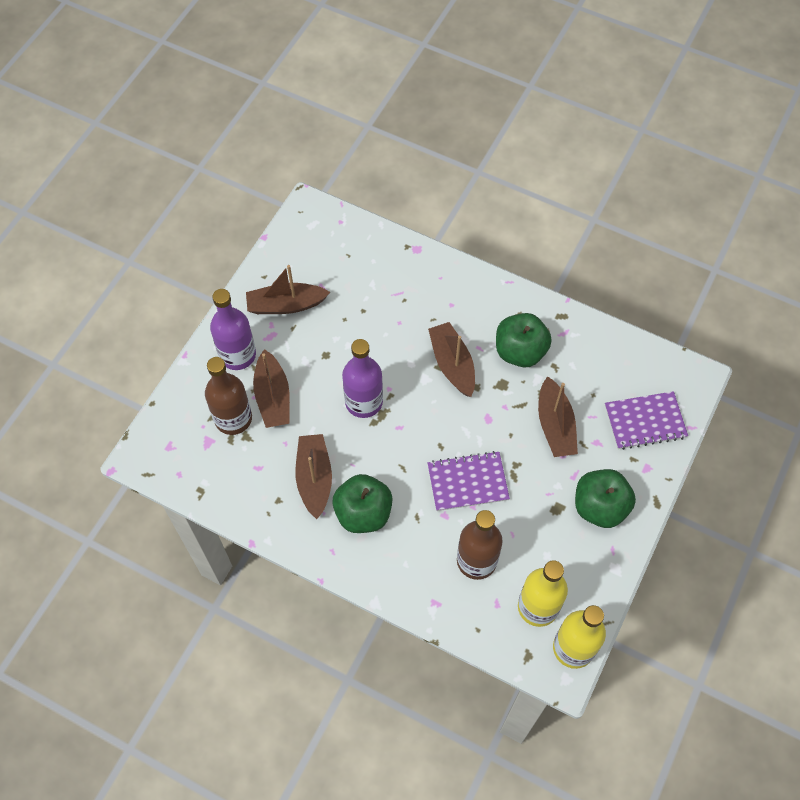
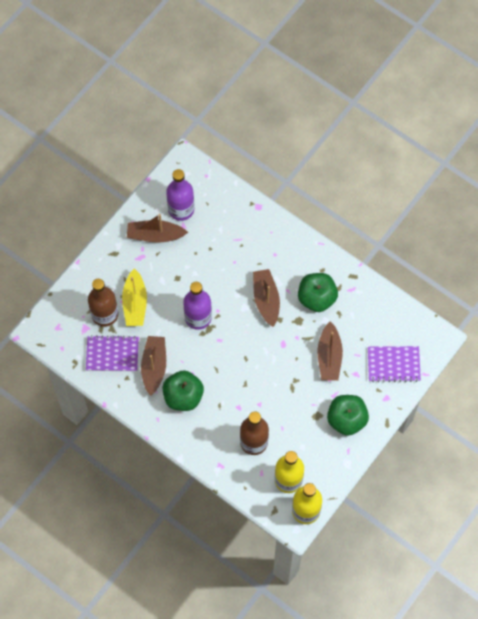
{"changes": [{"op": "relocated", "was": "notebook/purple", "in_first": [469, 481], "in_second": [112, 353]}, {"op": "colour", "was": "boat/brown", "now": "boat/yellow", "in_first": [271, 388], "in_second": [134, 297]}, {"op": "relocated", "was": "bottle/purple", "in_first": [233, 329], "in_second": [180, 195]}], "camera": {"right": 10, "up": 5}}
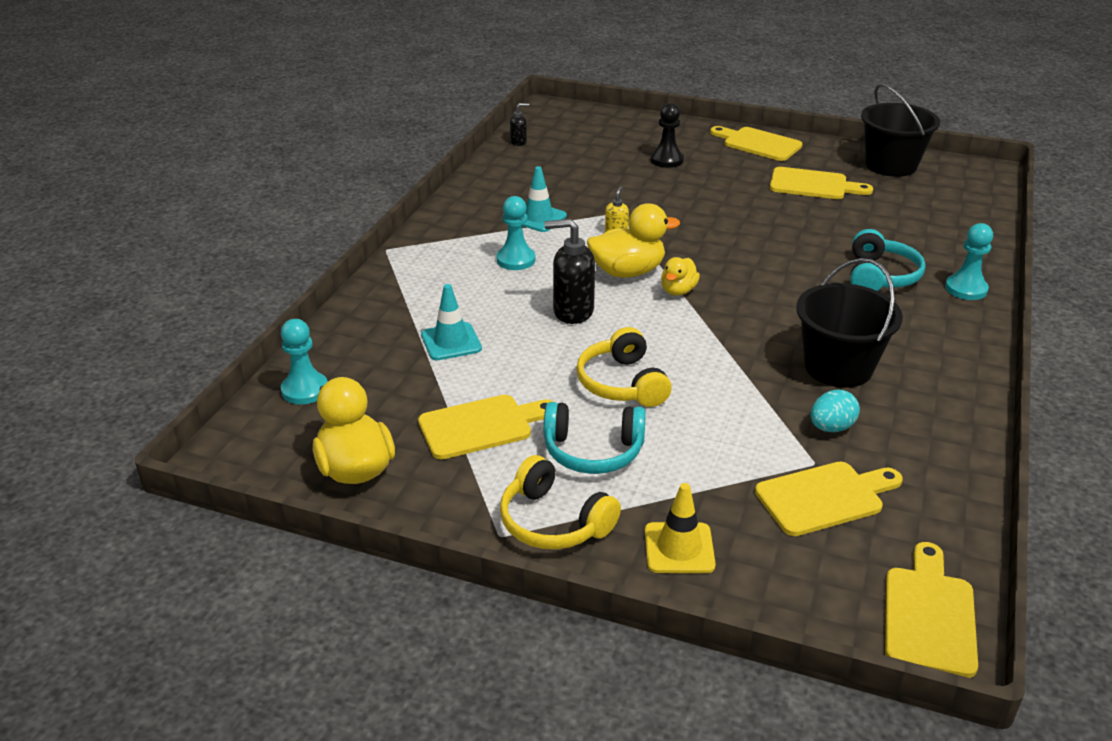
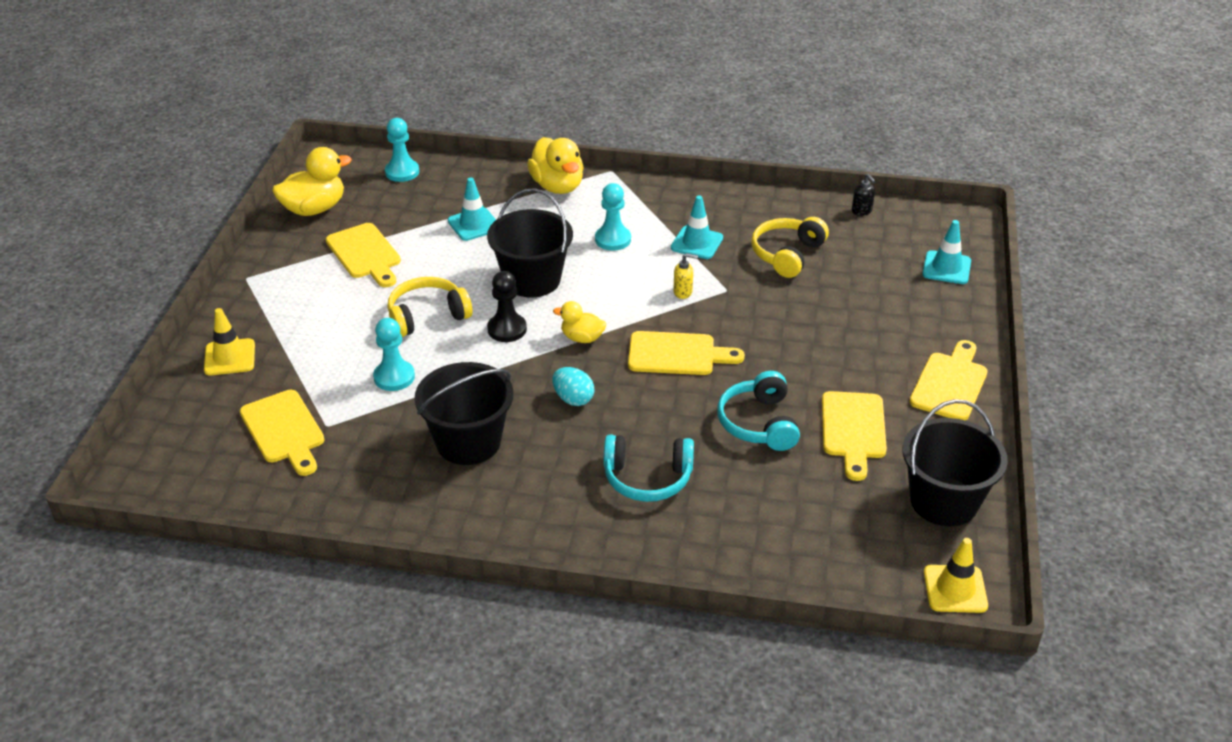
{"changes": [{"op": "relocated", "was": "pawn/turquoise", "in_first": [969, 261], "in_second": [394, 354]}, {"op": "exchanged", "was": "soap dispenser/black", "now": "bucket/black", "in_first": [569, 271], "in_second": [530, 242]}, {"op": "relocated", "was": "pawn/black", "in_first": [667, 135], "in_second": [507, 306]}, {"op": "relocated", "was": "duck/yellow", "in_first": [633, 240], "in_second": [555, 165]}, {"op": "relocated", "was": "egg/turquoise", "in_first": [835, 411], "in_second": [573, 386]}, {"op": "relocated", "was": "cutting board/yellow", "in_first": [931, 610], "in_second": [686, 353]}, {"op": "relocated", "was": "headphones/turquoise", "in_first": [595, 438], "in_second": [758, 411]}, {"op": "relocated", "was": "headphones/yellow", "in_first": [560, 502], "in_second": [790, 247]}, {"op": "appeared", "now": "traffic cone/turquoise", "in_second": [946, 252]}, {"op": "appeared", "now": "traffic cone/yellow", "in_second": [956, 575]}], "camera": {"right": 80, "up": 5}}
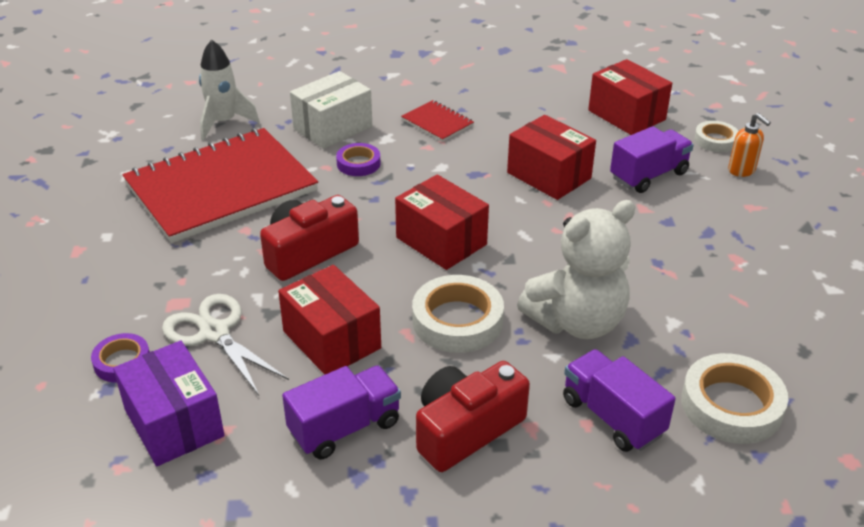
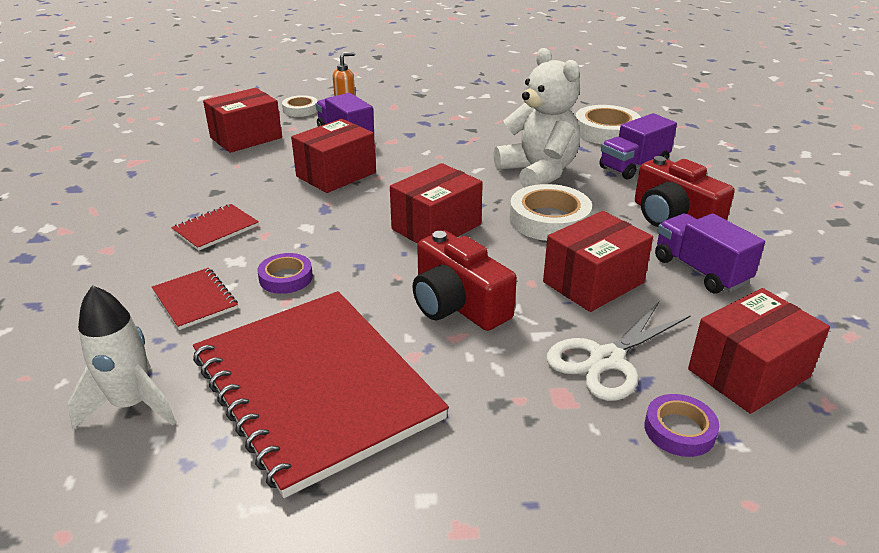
{"changes": [{"op": "exchanged", "was": "box/white", "now": "notebook/red", "in_first": [331, 110], "in_second": [195, 299]}, {"op": "colour", "was": "box/purple", "now": "box/red", "in_first": [168, 403], "in_second": [759, 351]}], "camera": {"right": -90, "up": -5}}
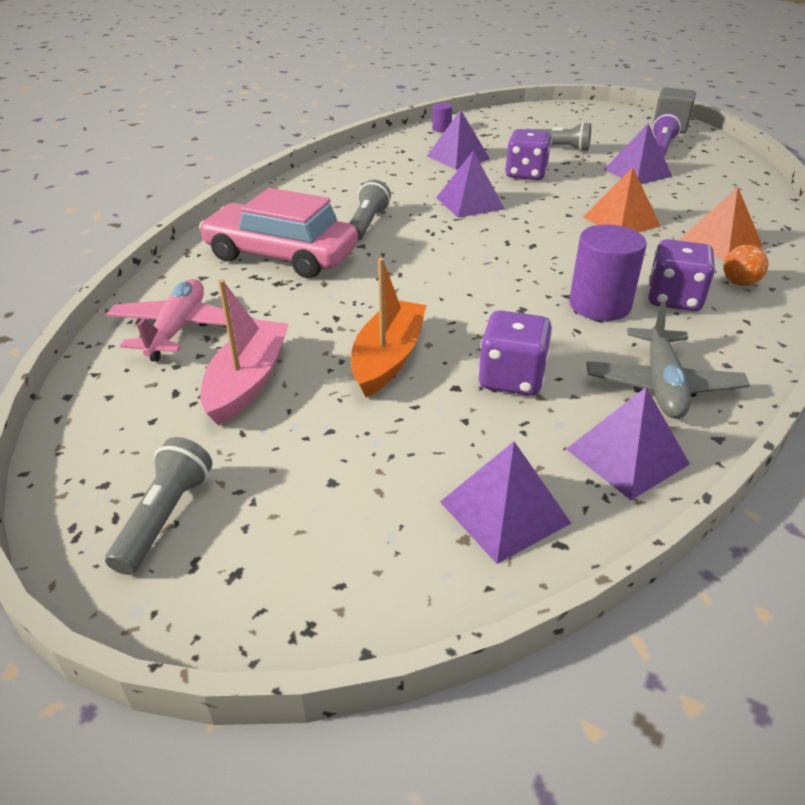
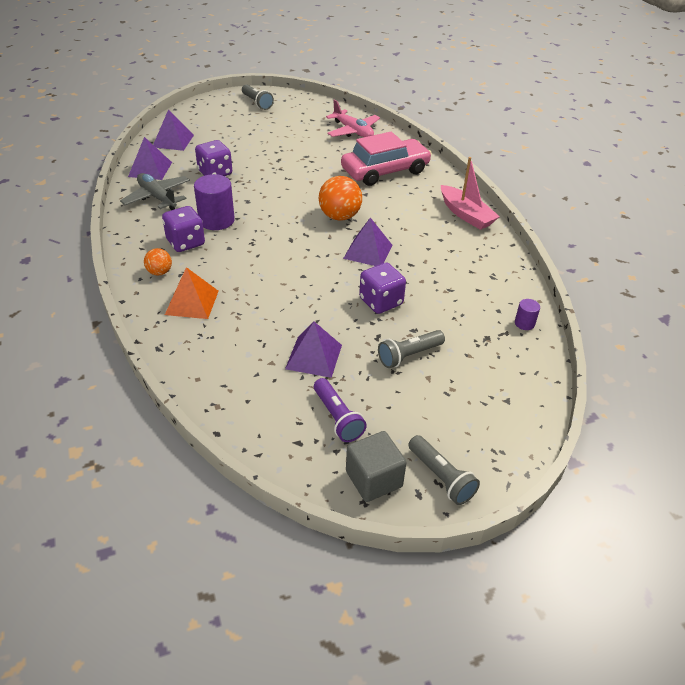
{"changes": [{"op": "appeared", "now": "ball/orange", "in_second": [340, 198]}, {"op": "relocated", "was": "flashlight/grey", "in_first": [370, 210], "in_second": [444, 470]}, {"op": "relocated", "was": "boat/pink", "in_first": [244, 352], "in_second": [470, 193]}, {"op": "missing", "was": "boat/orange", "in_first": [388, 327]}, {"op": "missing", "was": "pyramid/purple", "in_first": [458, 139]}, {"op": "missing", "was": "pyramid/orange", "in_first": [622, 199]}], "camera": {"right": 130, "up": 5}}
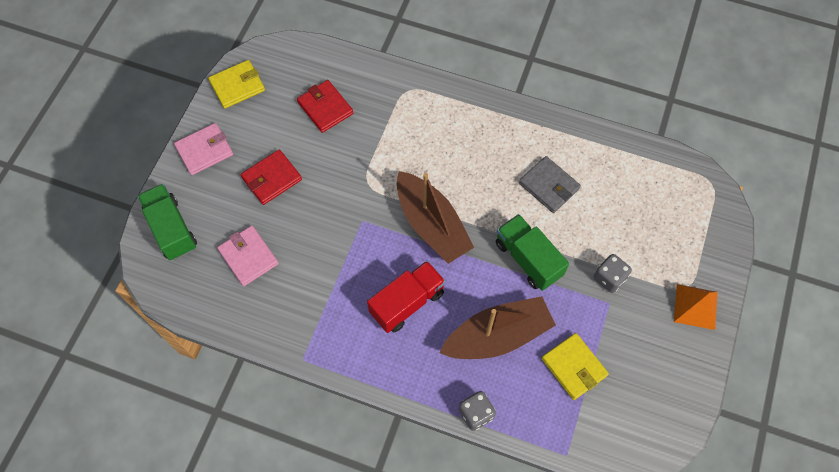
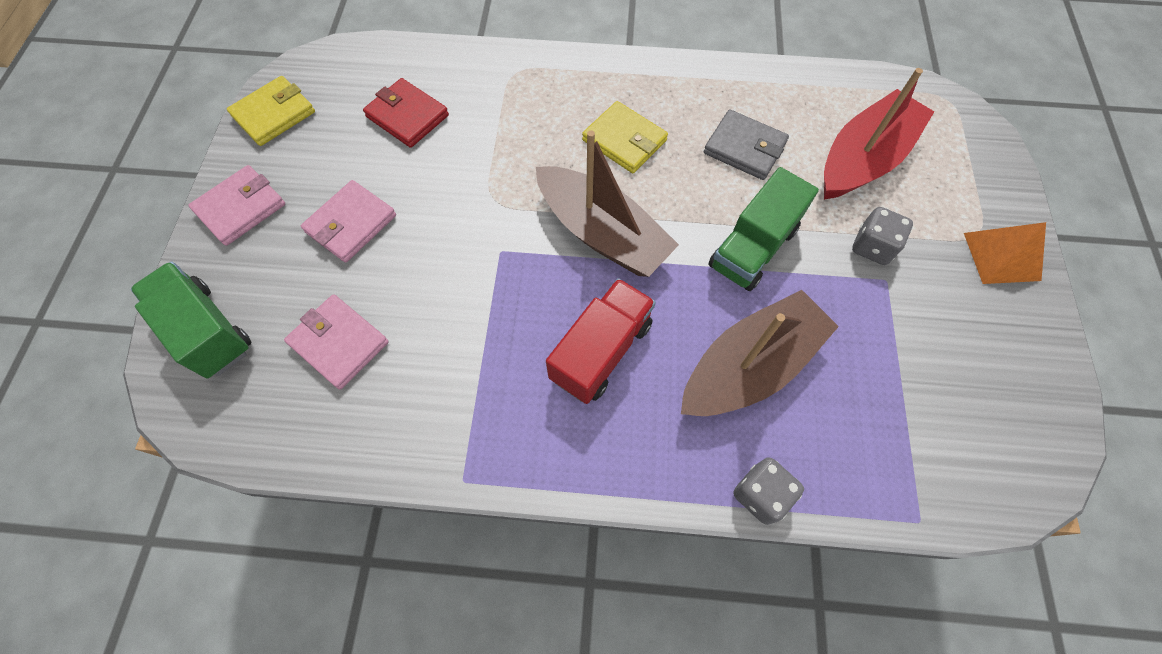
{"changes": [{"op": "colour", "was": "wallet/red", "now": "wallet/pink", "in_first": [271, 177], "in_second": [348, 221]}, {"op": "relocated", "was": "wallet/yellow", "in_first": [575, 366], "in_second": [625, 137]}, {"op": "spun", "was": "truck/green", "in_first": [532, 252], "in_second": [763, 229], "clockwise": -90}, {"op": "appeared", "now": "boat/red", "in_second": [879, 134]}], "camera": {"right": -15, "up": 0}}
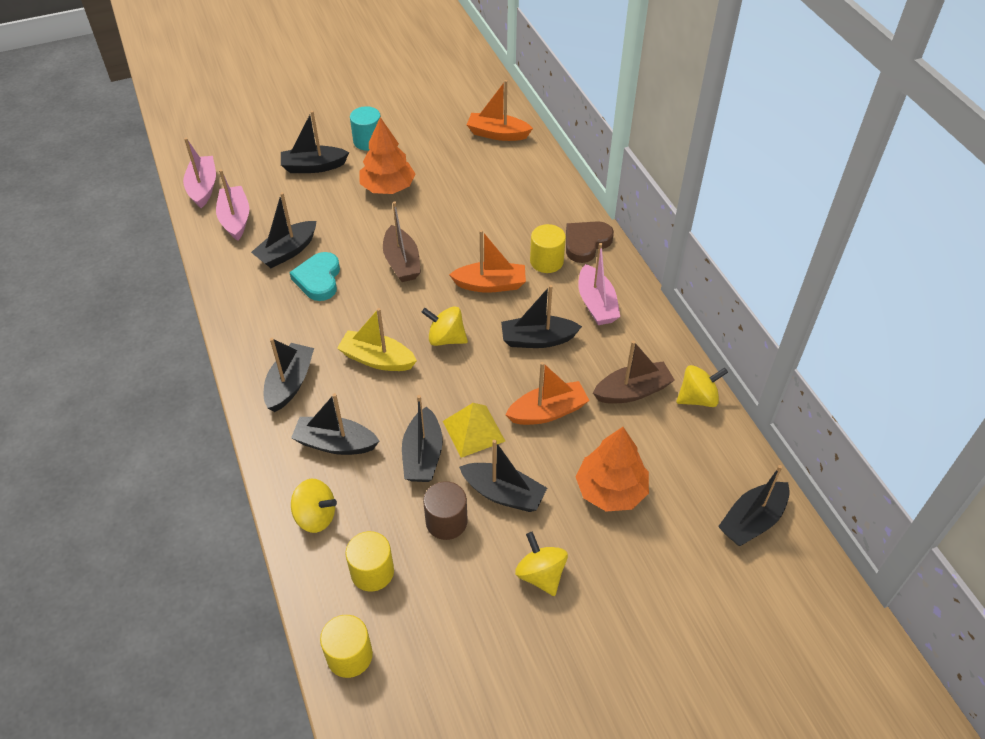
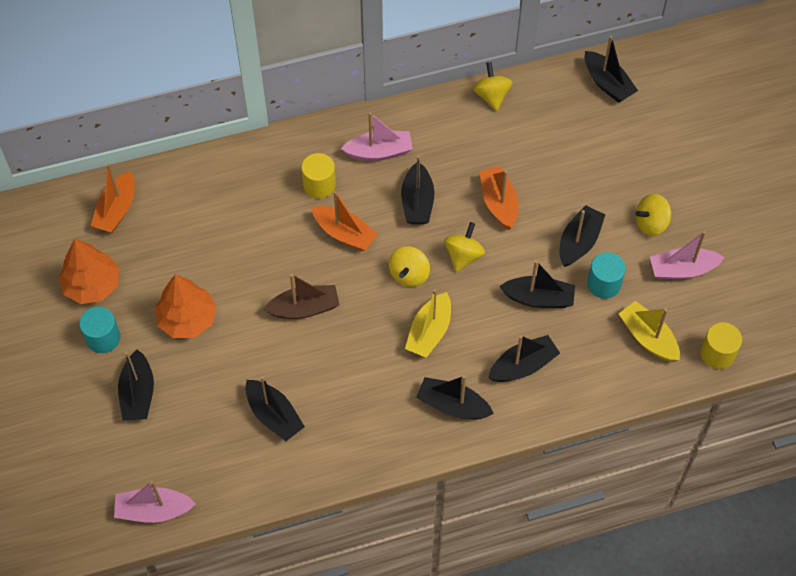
{"changes": [{"op": "relocated", "was": "tree/orange", "in_first": [612, 469], "in_second": [89, 271]}, {"op": "spun", "was": "boat/orange", "in_first": [487, 261], "in_second": [345, 221], "clockwise": 120}, {"op": "relocated", "was": "spinning top/yellow", "in_first": [314, 506], "in_second": [464, 247]}, {"op": "spun", "was": "boat/black", "in_first": [335, 424], "in_second": [524, 358], "clockwise": -135}, {"op": "colour", "was": "cylinder/brown", "now": "cylinder/turquoise", "in_first": [445, 510], "in_second": [606, 275]}, {"op": "exchanged", "was": "cylinder/yellow", "now": "boat/yellow", "in_first": [369, 561], "in_second": [649, 331]}, {"op": "relocated", "was": "boat/pink", "in_first": [232, 205], "in_second": [687, 255]}, {"op": "missing", "was": "heart/turquoise", "in_first": [314, 276]}, {"op": "missing", "was": "pyramid/yellow", "in_first": [474, 430]}, {"op": "missing", "was": "heart/brown", "in_first": [590, 242]}, {"op": "missing", "was": "boat/brown", "in_first": [634, 372]}], "camera": {"right": -85, "up": 10}}
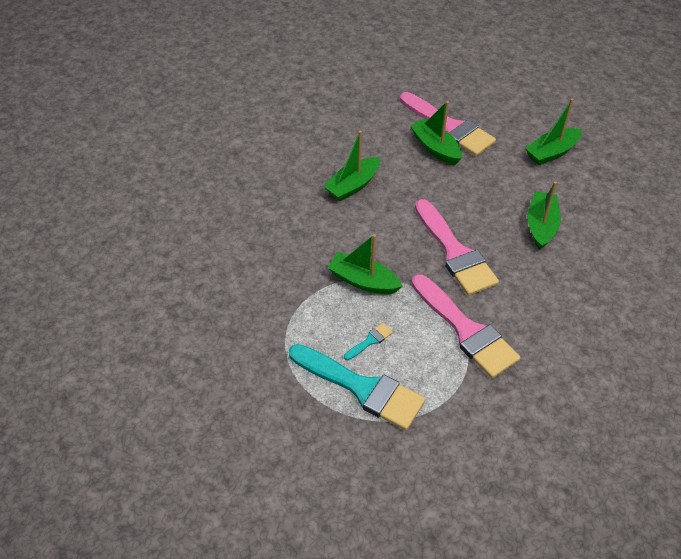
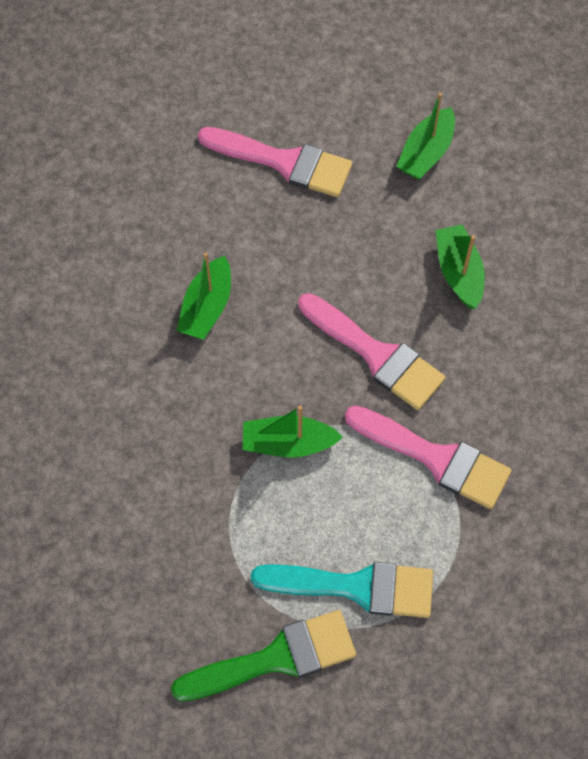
{"changes": [{"op": "appeared", "now": "brush/green", "in_second": [263, 655]}, {"op": "missing", "was": "brush/turquoise", "in_first": [368, 341]}, {"op": "missing", "was": "boat/green", "in_first": [436, 133]}], "camera": {"right": -25, "up": 15}}
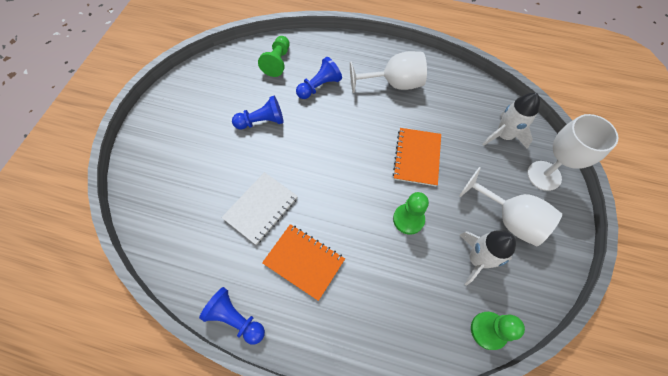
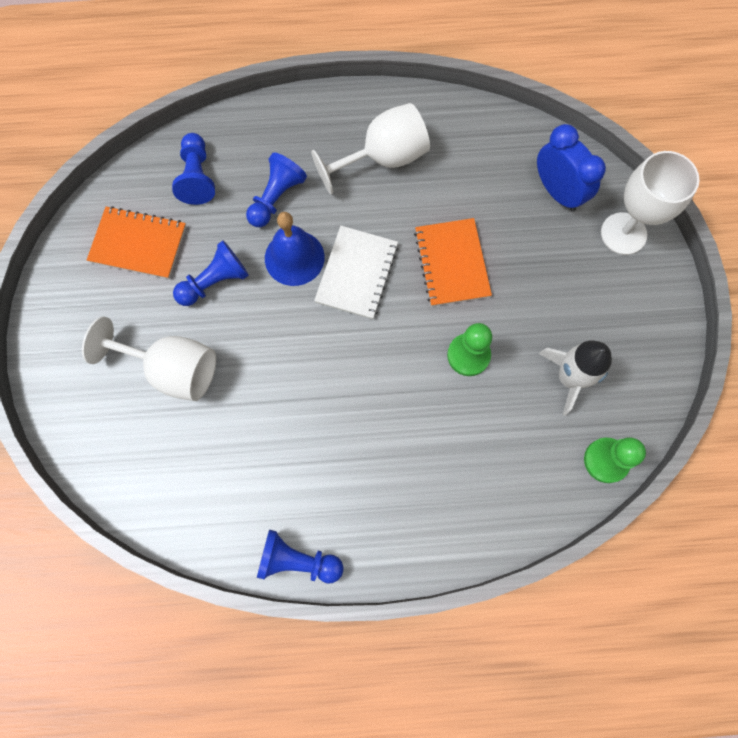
{"changes": [{"op": "relocated", "was": "goblet/white", "in_first": [510, 206], "in_second": [149, 358]}, {"op": "relocated", "was": "notebook/orange", "in_first": [303, 262], "in_second": [136, 242]}, {"op": "colour", "was": "pawn/green", "now": "pawn/blue", "in_first": [274, 56], "in_second": [193, 169]}, {"op": "appeared", "now": "bell/blue", "in_second": [295, 249]}, {"op": "relocated", "was": "notebook/white", "in_first": [259, 208], "in_second": [356, 272]}, {"op": "exchanged", "was": "rocket/white", "now": "clock/blue", "in_first": [511, 121], "in_second": [571, 167]}], "camera": {"right": -20, "up": 10}}
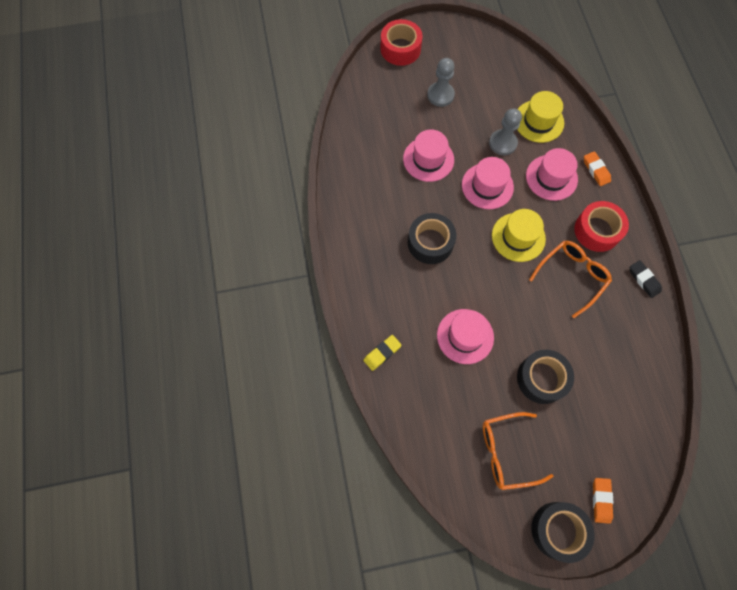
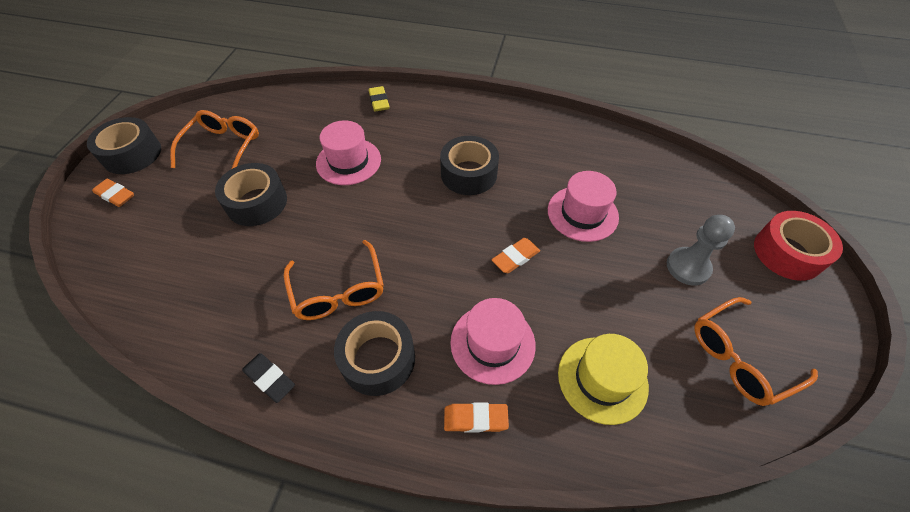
{"changes": [{"op": "spun", "was": "eraser/black", "in_first": [646, 279], "in_second": [268, 378], "clockwise": 45}, {"op": "colour", "was": "tape/red", "now": "tape/black", "in_first": [601, 226], "in_second": [374, 353]}, {"op": "exchanged", "was": "hat/pink", "now": "eraser/orange", "in_first": [488, 183], "in_second": [516, 255]}, {"op": "appeared", "now": "glasses/orange", "in_second": [756, 351]}, {"op": "missing", "was": "pawn/grey", "in_first": [505, 131]}, {"op": "missing", "was": "hat/yellow", "in_first": [519, 235]}], "camera": {"right": 115, "up": -15}}
